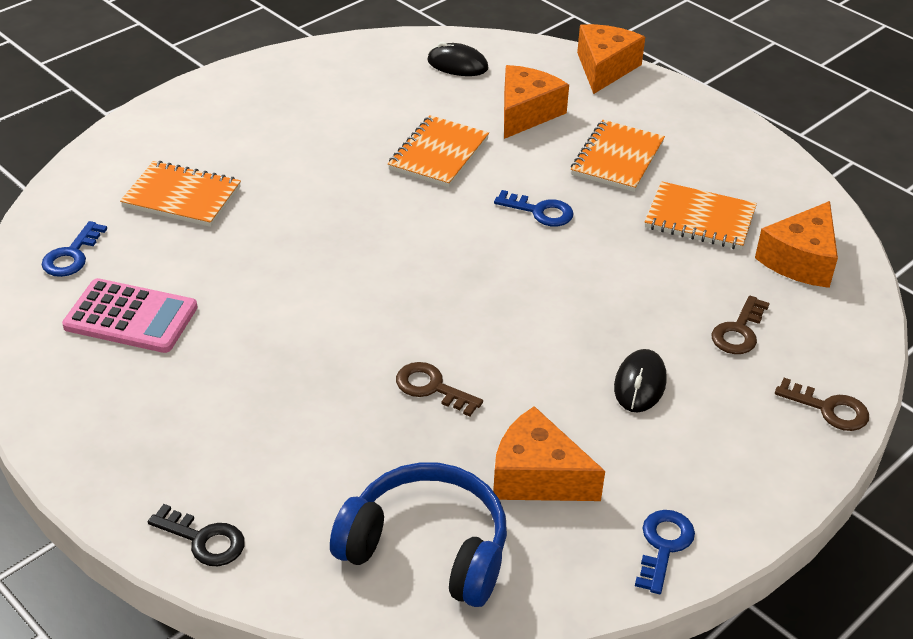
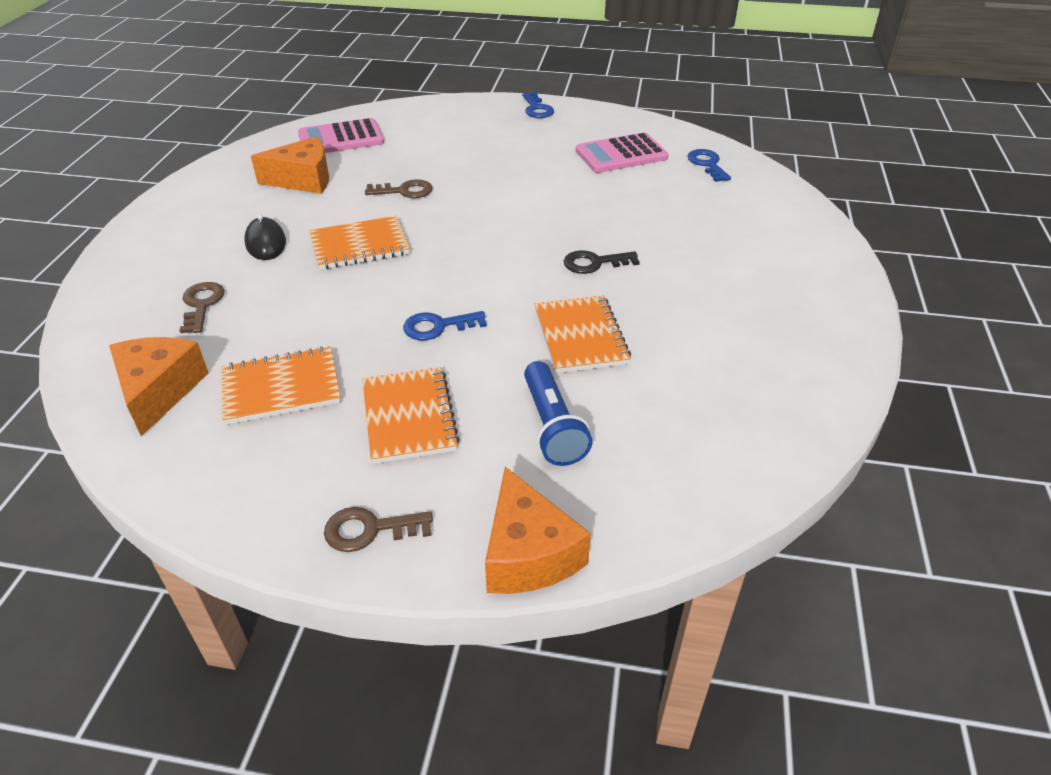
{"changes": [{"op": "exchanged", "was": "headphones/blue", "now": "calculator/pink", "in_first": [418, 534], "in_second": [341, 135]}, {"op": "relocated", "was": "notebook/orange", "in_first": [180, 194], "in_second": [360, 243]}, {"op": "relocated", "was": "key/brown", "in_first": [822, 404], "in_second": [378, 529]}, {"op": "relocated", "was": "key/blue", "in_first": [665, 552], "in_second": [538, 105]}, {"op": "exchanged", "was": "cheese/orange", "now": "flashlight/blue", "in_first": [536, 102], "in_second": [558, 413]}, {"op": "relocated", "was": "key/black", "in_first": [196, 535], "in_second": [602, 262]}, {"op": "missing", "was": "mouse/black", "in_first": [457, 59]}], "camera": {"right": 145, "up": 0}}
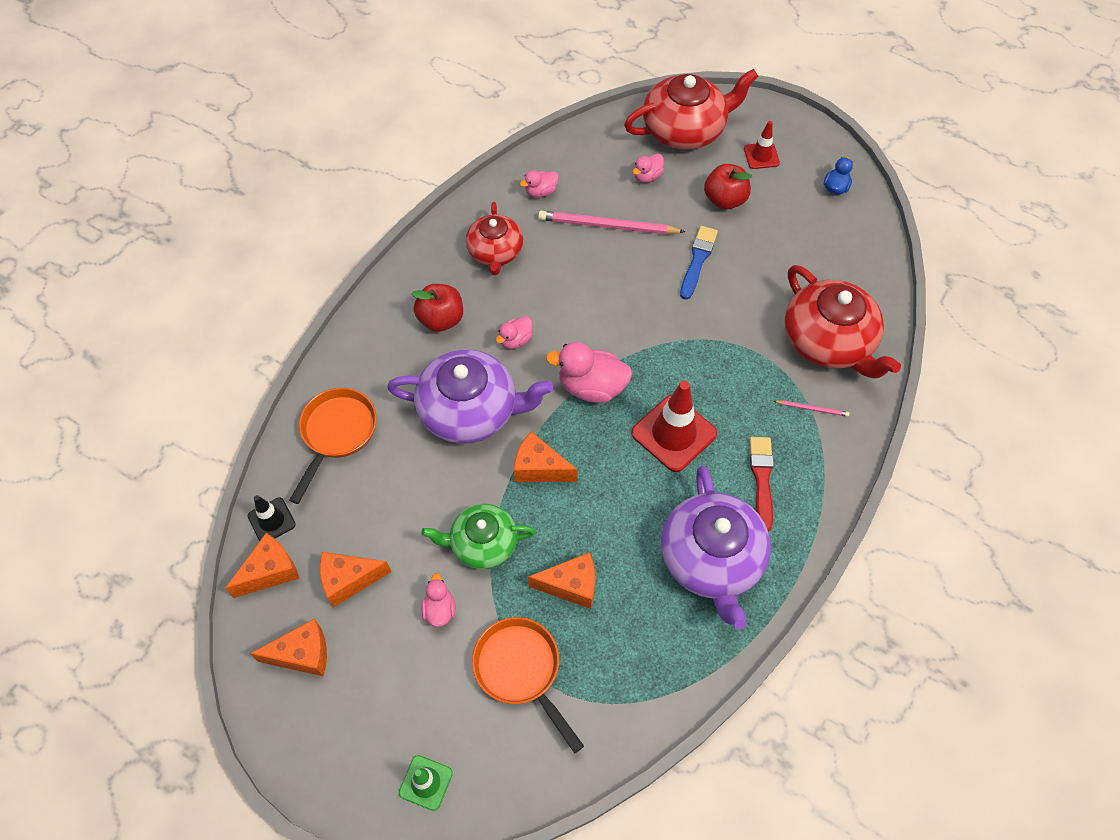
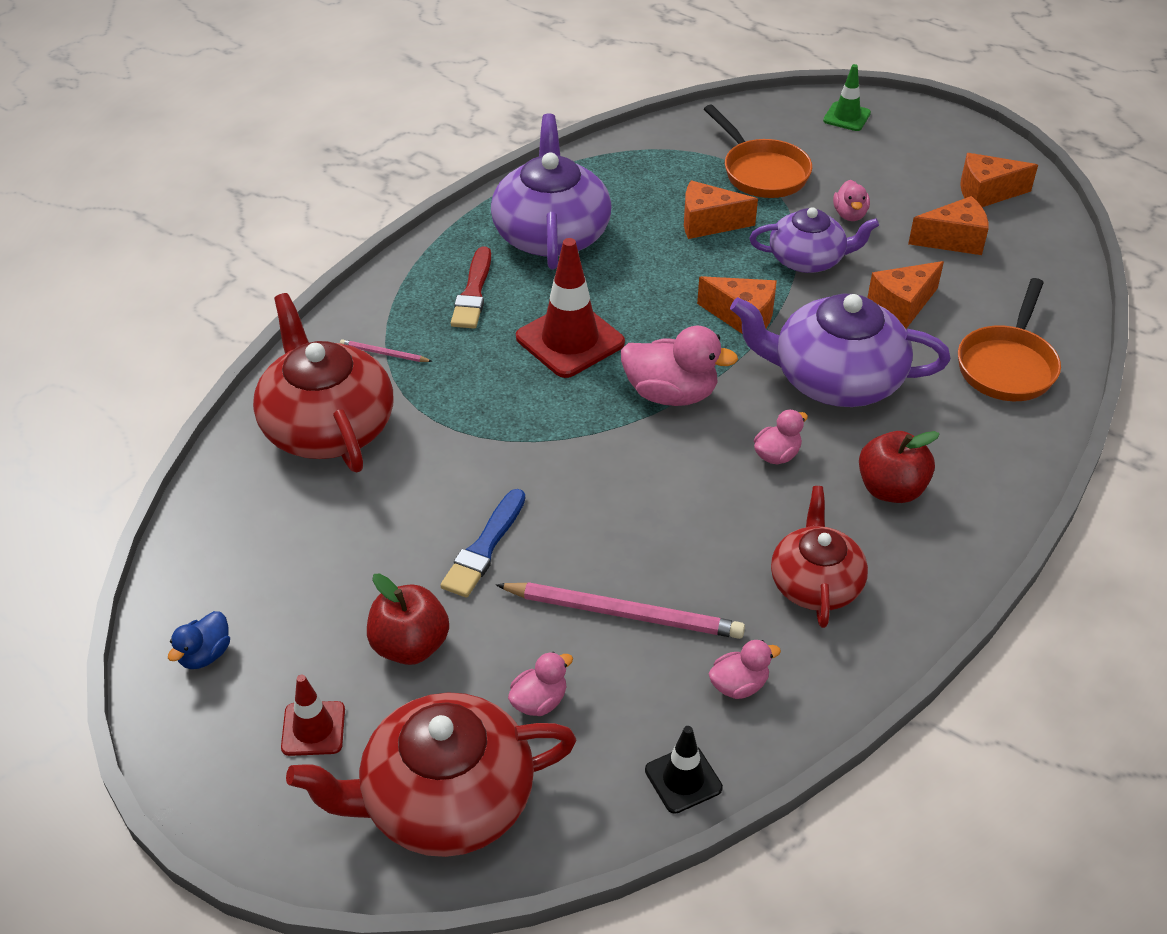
{"changes": [{"op": "relocated", "was": "traffic cone/black", "in_first": [272, 518], "in_second": [684, 770]}, {"op": "colour", "was": "teapot/green", "now": "teapot/purple", "in_first": [478, 536], "in_second": [814, 240]}, {"op": "relocated", "was": "cheese/orange", "in_first": [262, 565], "in_second": [905, 295]}], "camera": {"right": -175, "up": -15}}
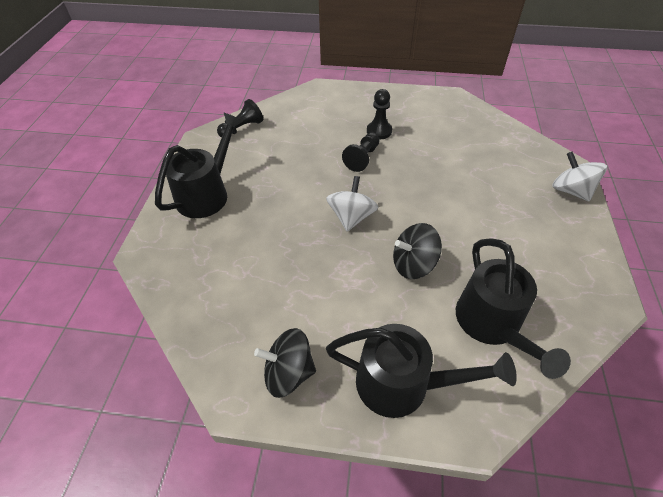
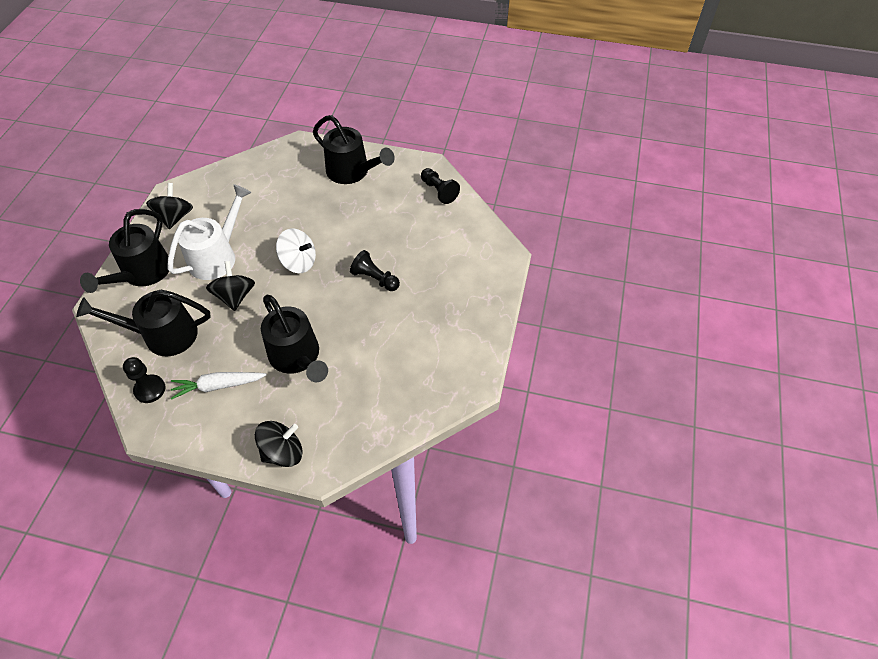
{"changes": [{"op": "relocated", "was": "pawn/black", "in_first": [379, 114], "in_second": [144, 380]}, {"op": "appeared", "now": "watering can/white", "in_second": [209, 232]}, {"op": "appeared", "now": "carrot/white", "in_second": [218, 386]}, {"op": "colour", "was": "spinning top/white", "now": "spinning top/black", "in_first": [579, 176], "in_second": [279, 444]}, {"op": "appeared", "now": "watering can/black", "in_second": [294, 338]}], "camera": {"right": 95, "up": 5}}
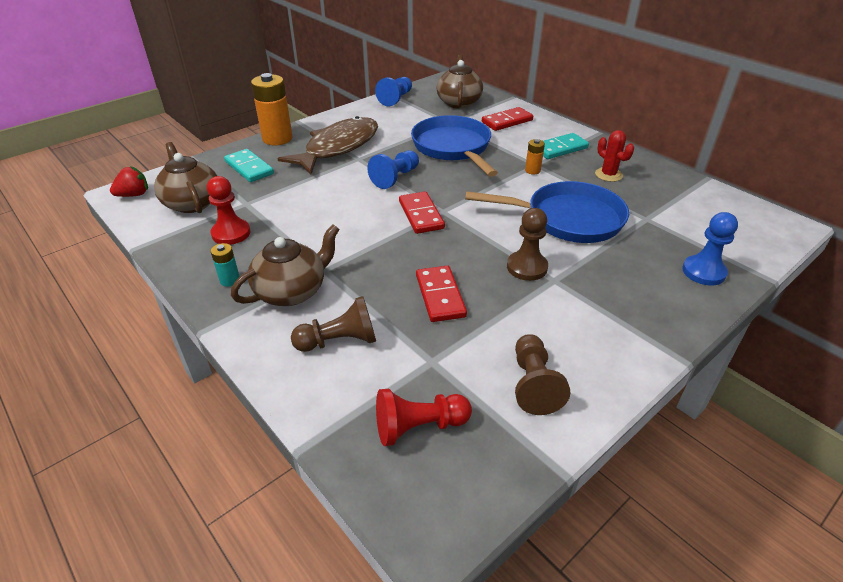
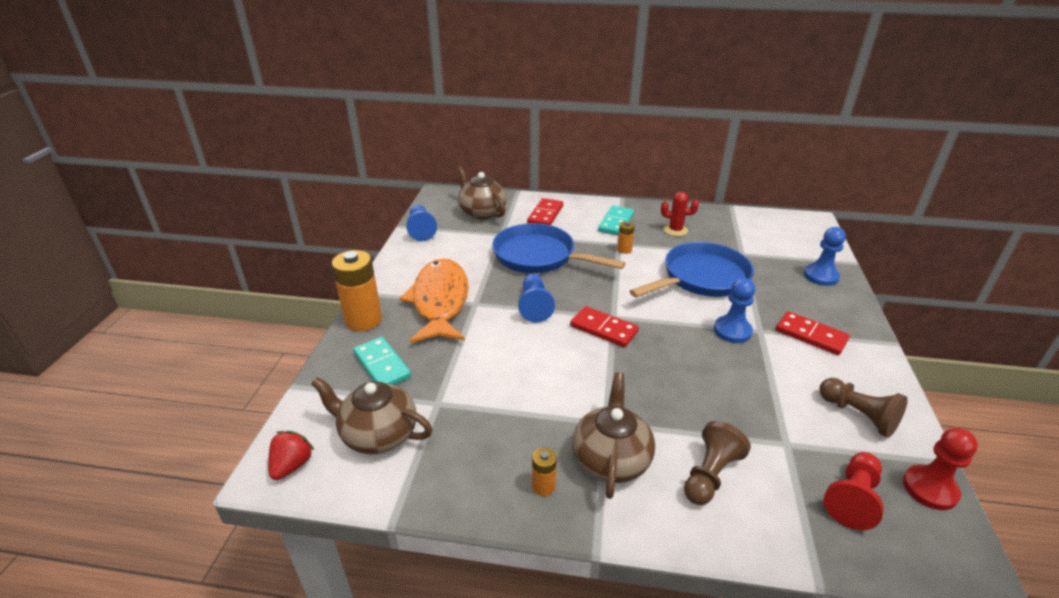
{"changes": [{"op": "spun", "was": "domino/turquoise", "in_first": [249, 165], "in_second": [382, 361], "clockwise": 45}, {"op": "colour", "was": "fish/brown", "now": "fish/orange", "in_first": [327, 145], "in_second": [434, 301]}, {"op": "colour", "was": "battery/turquoise", "now": "battery/orange", "in_first": [225, 265], "in_second": [544, 472]}, {"op": "colour", "was": "pawn/brown", "now": "pawn/blue", "in_first": [527, 244], "in_second": [734, 310]}, {"op": "relocated", "was": "domino/red", "in_first": [441, 294], "in_second": [813, 333]}, {"op": "relocated", "was": "pawn/red", "in_first": [228, 210], "in_second": [940, 469]}], "camera": {"right": -40, "up": -5}}
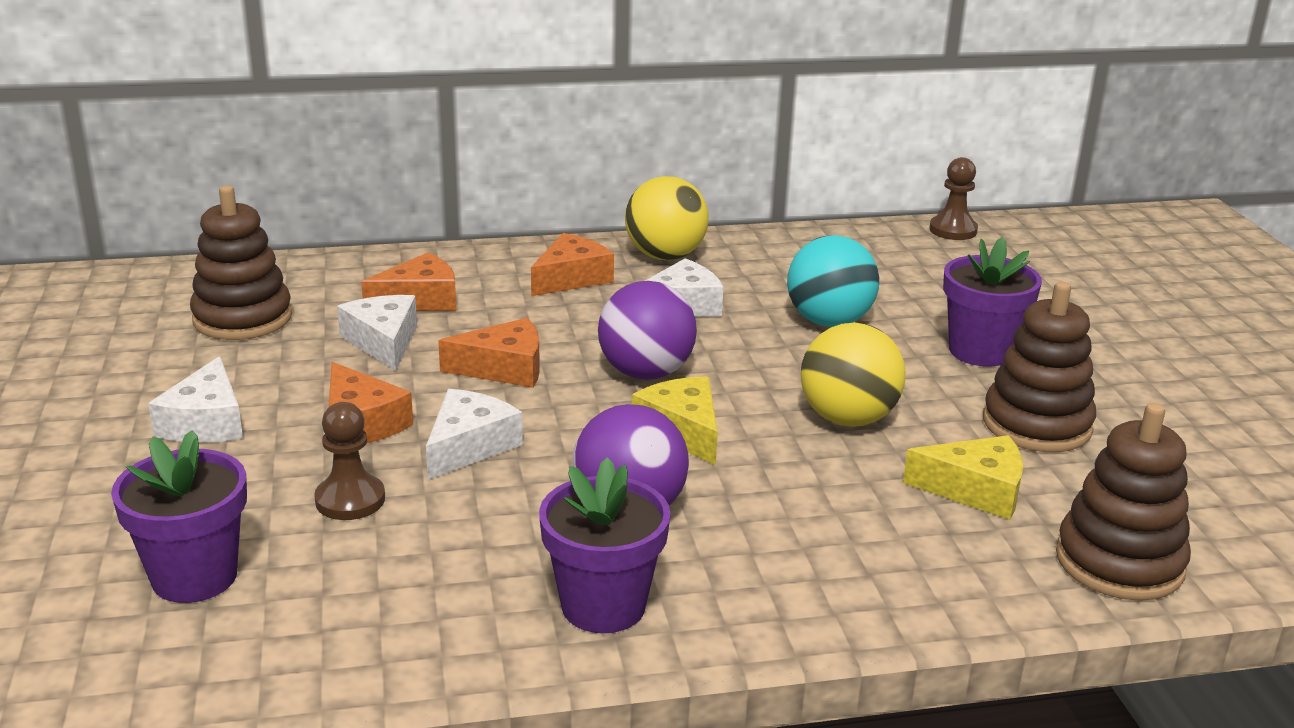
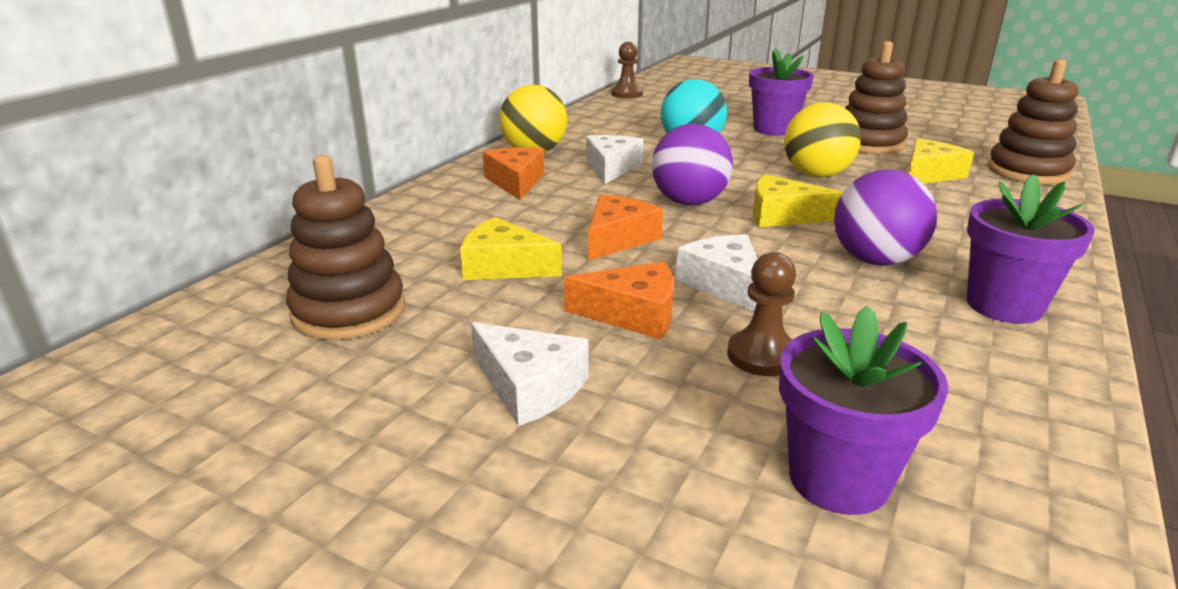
{"changes": [{"op": "colour", "was": "cheese/white", "now": "cheese/yellow", "in_first": [377, 333], "in_second": [511, 248]}, {"op": "missing", "was": "cheese/orange", "in_first": [408, 281]}], "camera": {"right": -50, "up": 0}}
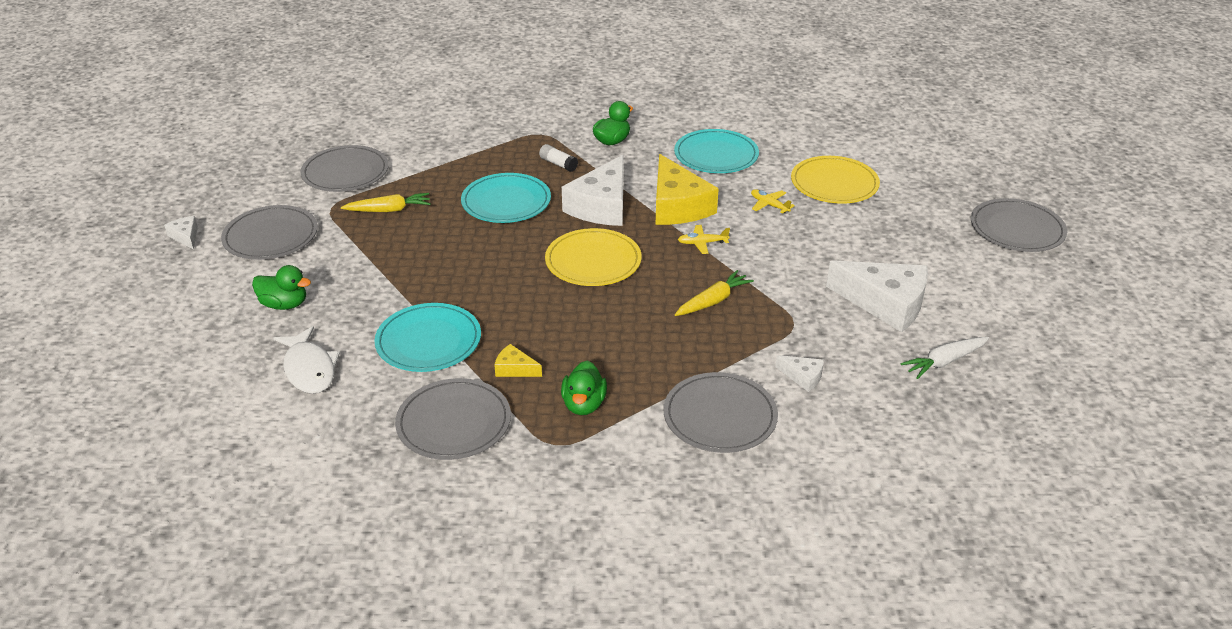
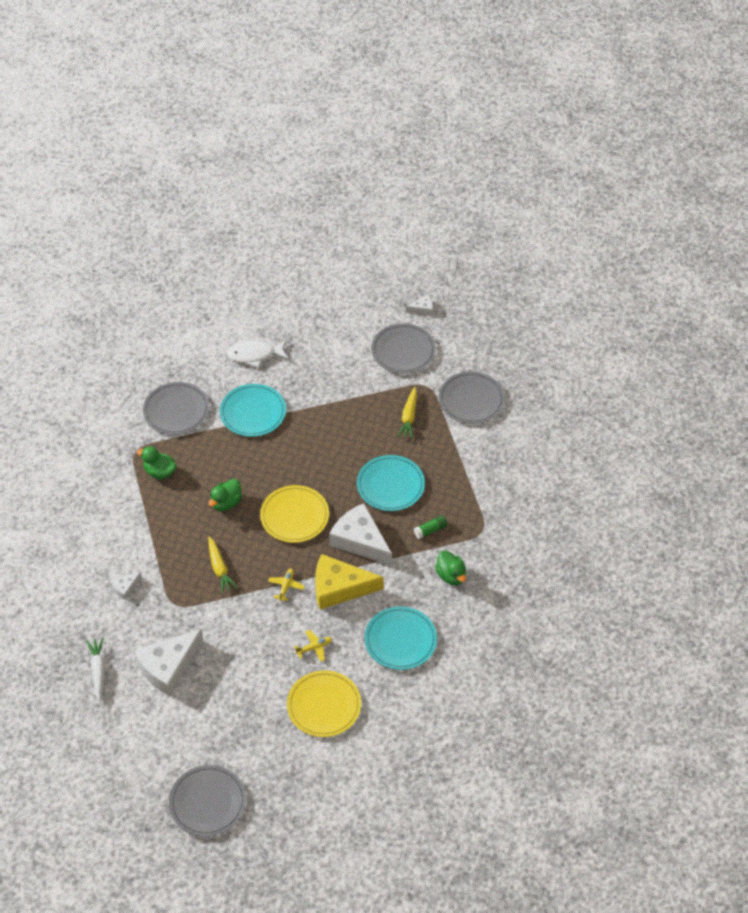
{"changes": [{"op": "relocated", "was": "duck/green", "in_first": [281, 287], "in_second": [225, 495]}, {"op": "colour", "was": "glue stick/white", "now": "glue stick/green", "in_first": [558, 158], "in_second": [431, 527]}, {"op": "missing", "was": "cheese/yellow", "in_first": [518, 360]}, {"op": "missing", "was": "plate/grey", "in_first": [720, 412]}], "camera": {"right": 110, "up": 15}}
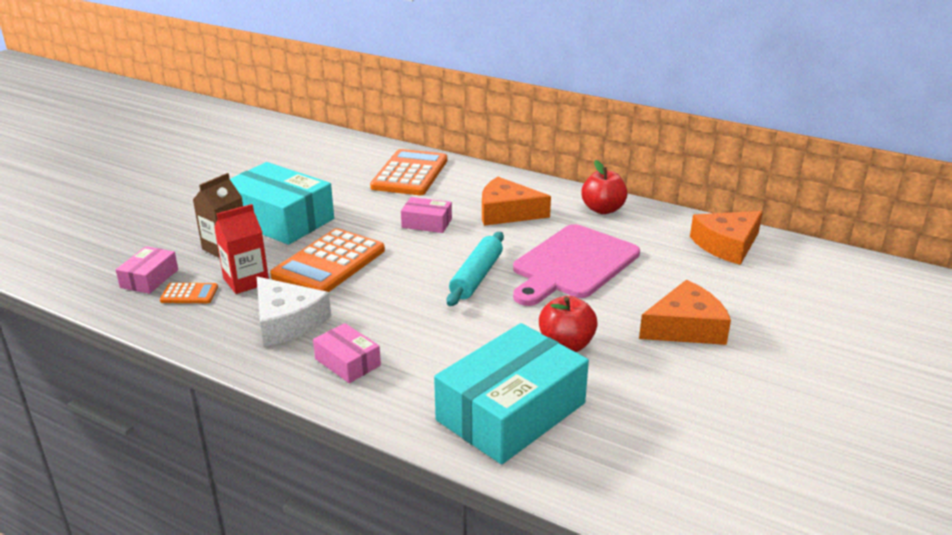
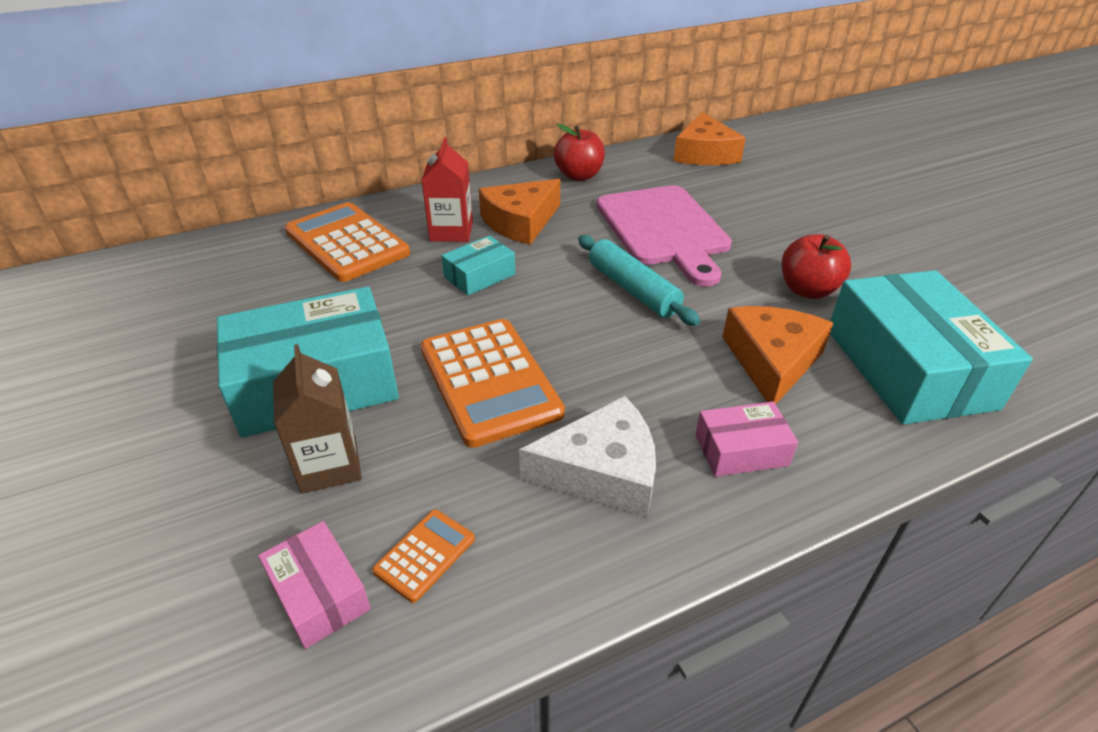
{"changes": [{"op": "relocated", "was": "carton/red", "in_first": [241, 249], "in_second": [447, 189]}, {"op": "colour", "was": "box/pink", "now": "box/turquoise", "in_first": [426, 215], "in_second": [478, 266]}, {"op": "relocated", "was": "cheese/orange", "in_first": [685, 312], "in_second": [777, 355]}], "camera": {"right": -55, "up": 10}}
